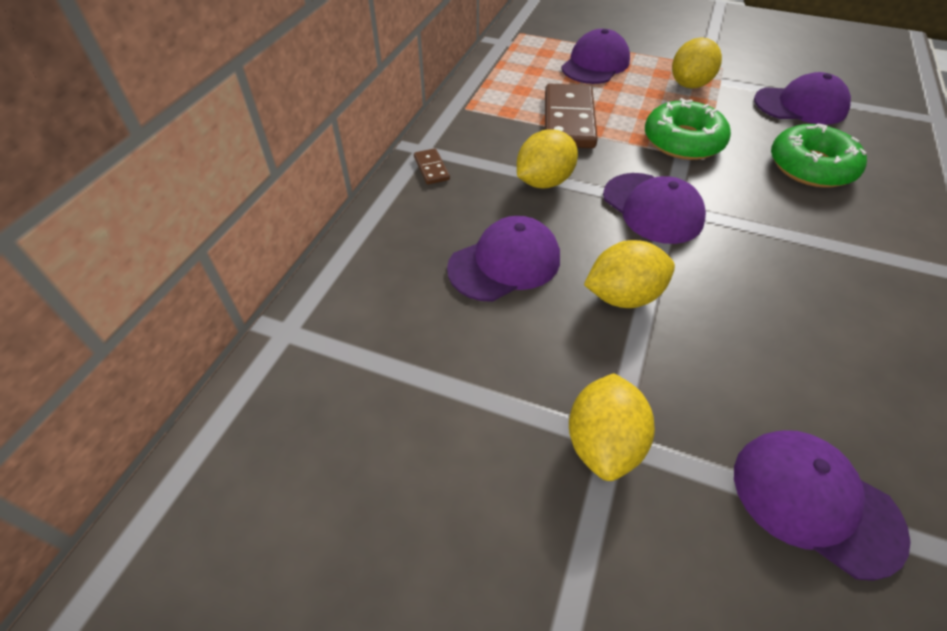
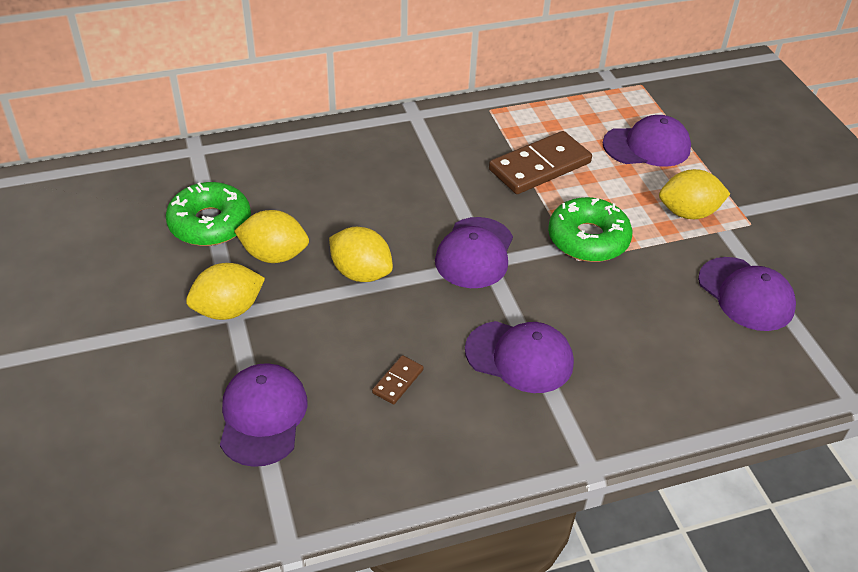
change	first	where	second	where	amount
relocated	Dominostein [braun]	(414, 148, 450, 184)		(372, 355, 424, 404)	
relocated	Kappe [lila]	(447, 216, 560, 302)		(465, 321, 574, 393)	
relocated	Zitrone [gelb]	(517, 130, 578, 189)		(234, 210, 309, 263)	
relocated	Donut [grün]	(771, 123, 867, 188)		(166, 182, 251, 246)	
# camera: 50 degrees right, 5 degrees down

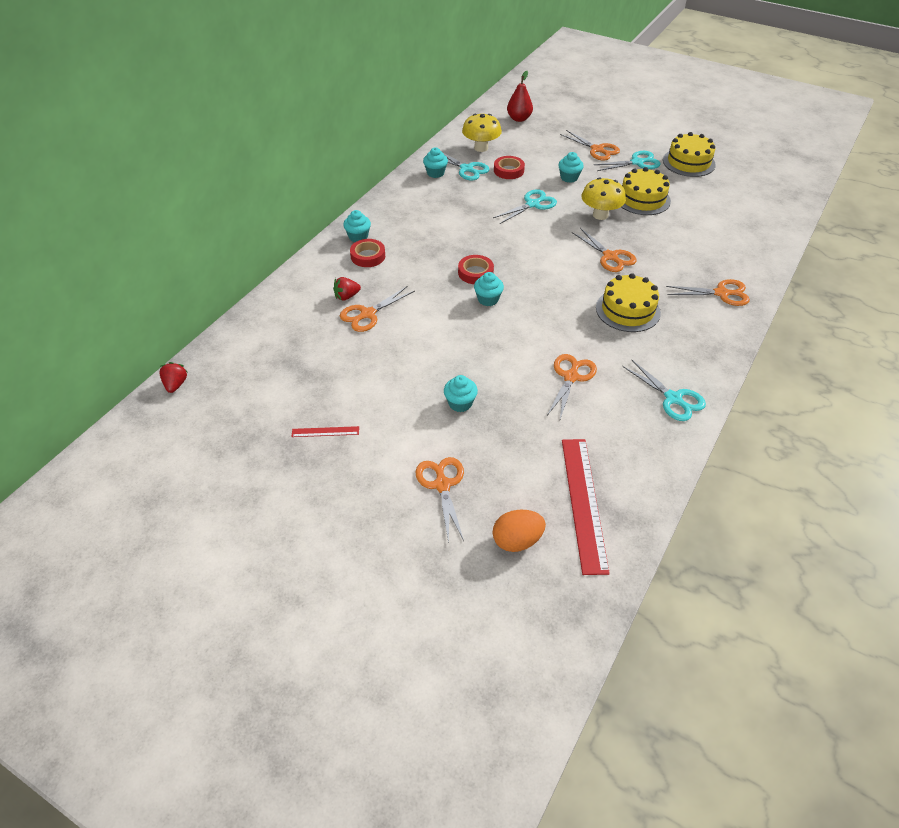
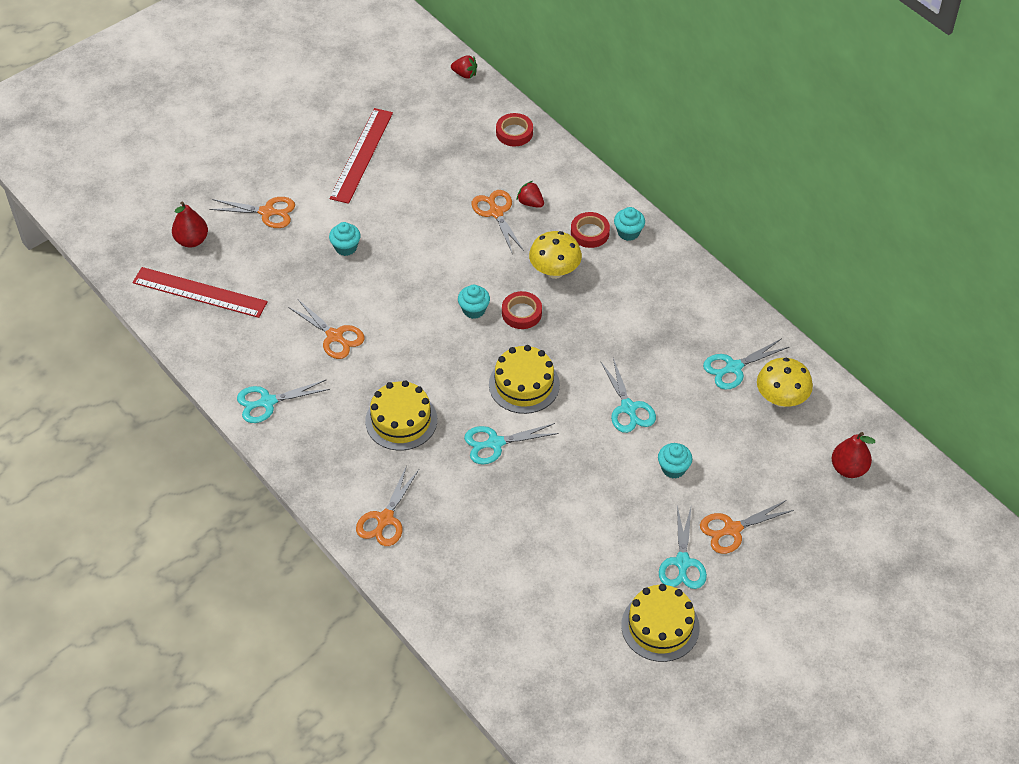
change	first	where	second	where	amount
missing	Muffin [türkis]	(423, 147, 448, 178)			
relocated	Klebeband [rot]	(494, 156, 525, 179)		(496, 113, 533, 147)	
relocated	Pilz [gelb]	(582, 177, 626, 220)		(529, 231, 582, 279)	
relocated	Kuchen [gelb]	(621, 167, 671, 215)		(489, 345, 560, 414)	
exchanged	Ei [orange]	(493, 510, 546, 552)	Birne [rot]	(172, 201, 208, 248)	
colour	Schere [orange]	(572, 228, 636, 272)	Schere [türkis]	(464, 423, 559, 464)	
spun	Erdbeere [rot]	(333, 277, 361, 301)		(516, 181, 544, 208)	45 degrees counterclockwise
size	Lineal [rot]	(291, 426, 359, 437)		(329, 108, 393, 204)	x2.24
# camera: 110 degrees right, 5 degrees up

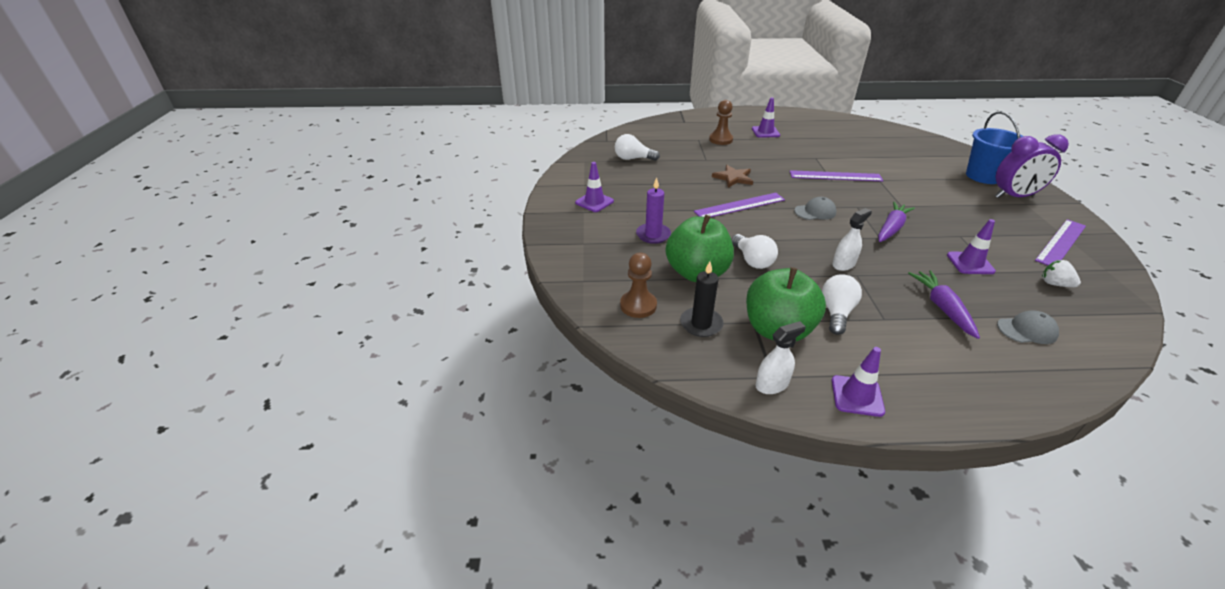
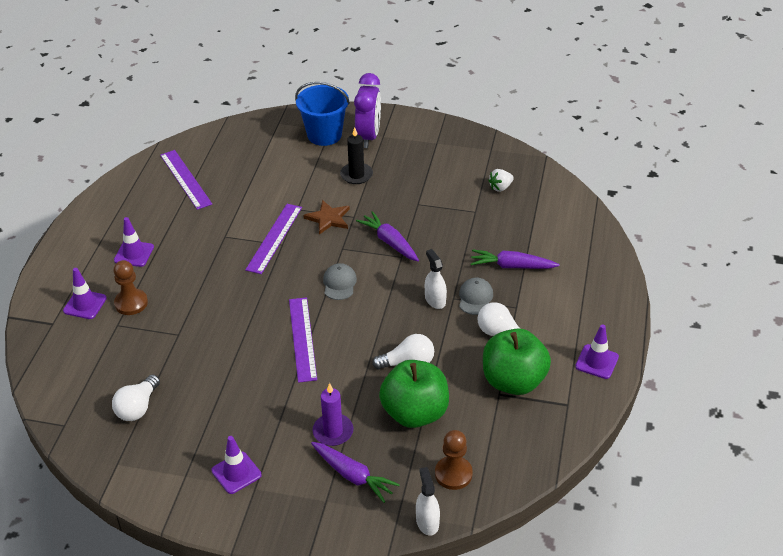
change	first	where	second	where	amount
appeared			Karotte [lila]	(311, 442, 400, 503)	
relocated	Kerze [schwarz]	(680, 261, 724, 337)		(340, 127, 373, 184)	
relocated	Stern [braun]	(712, 165, 753, 188)		(303, 200, 350, 235)	
relocated	Sprühflasche [weiß]	(755, 321, 806, 394)		(416, 467, 440, 536)	
relocated	Leitkegel [lila]	(947, 219, 996, 274)		(63, 268, 107, 319)	
relocated	Kappe [grau]	(997, 310, 1059, 344)		(459, 278, 493, 315)	
relocated	Lineal [lila]	(1035, 219, 1086, 265)		(160, 150, 212, 210)	
# camera: 75 degrees left, 5 degrees up

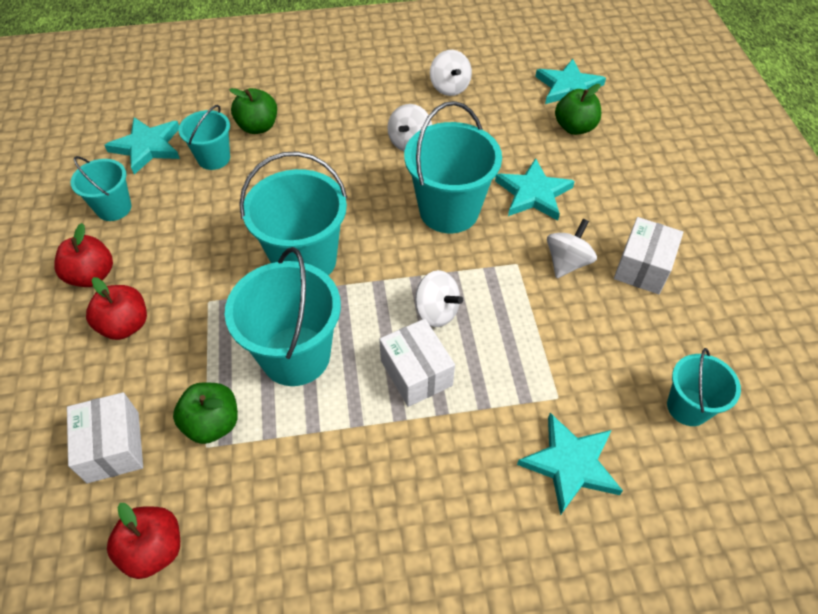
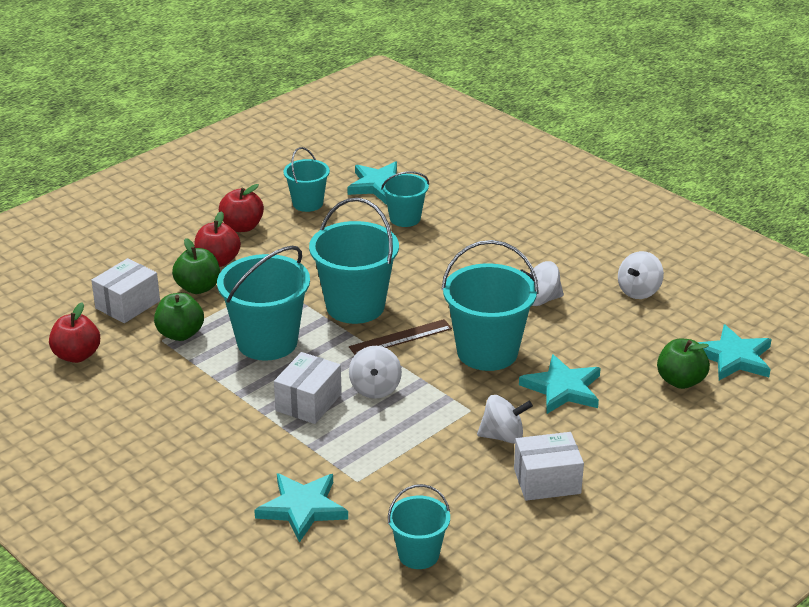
change	first	where	second	where	amount
appeared			Lineal [braun]	(349, 319, 452, 355)	
relocated	Apfel [grün]	(229, 88, 277, 134)		(172, 238, 220, 294)	
# camera: 55 degrees right, 20 degrees down

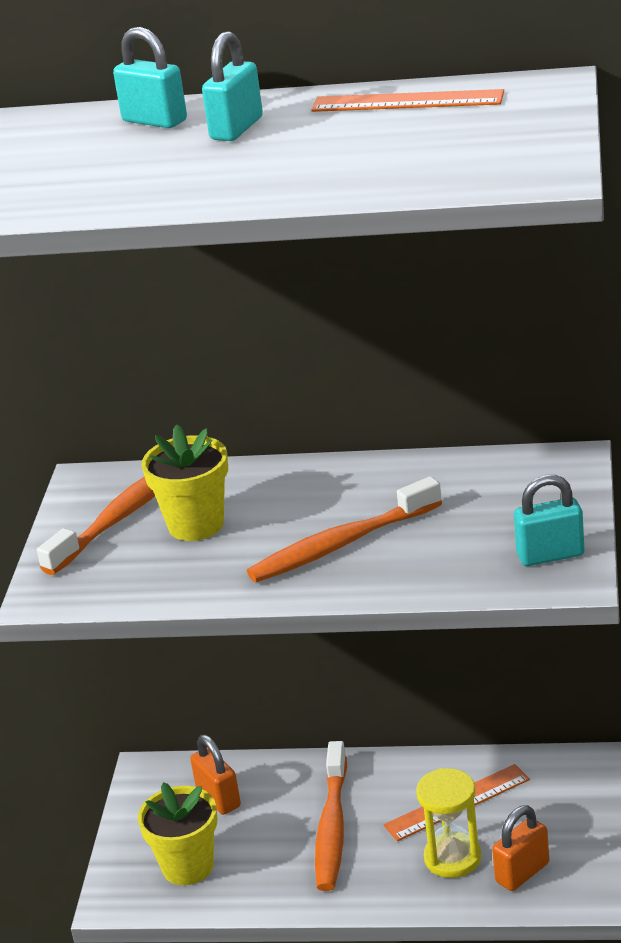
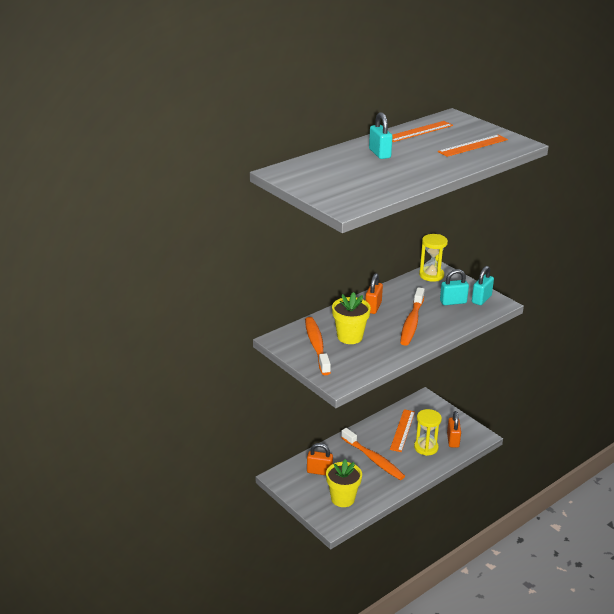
change	first	where	second	where	amount
appeared			Vorhängeschloss [orange]	(365, 273, 383, 314)	
appeared			Sanduhr [gelb]	(419, 234, 448, 282)	
appeared			Lineal [orange]	(438, 135, 508, 157)	
relocated	Vorhängeschloss [türkis]	(113, 27, 187, 128)		(440, 269, 469, 305)	
# camera: 50 degrees left, 0 degrees up

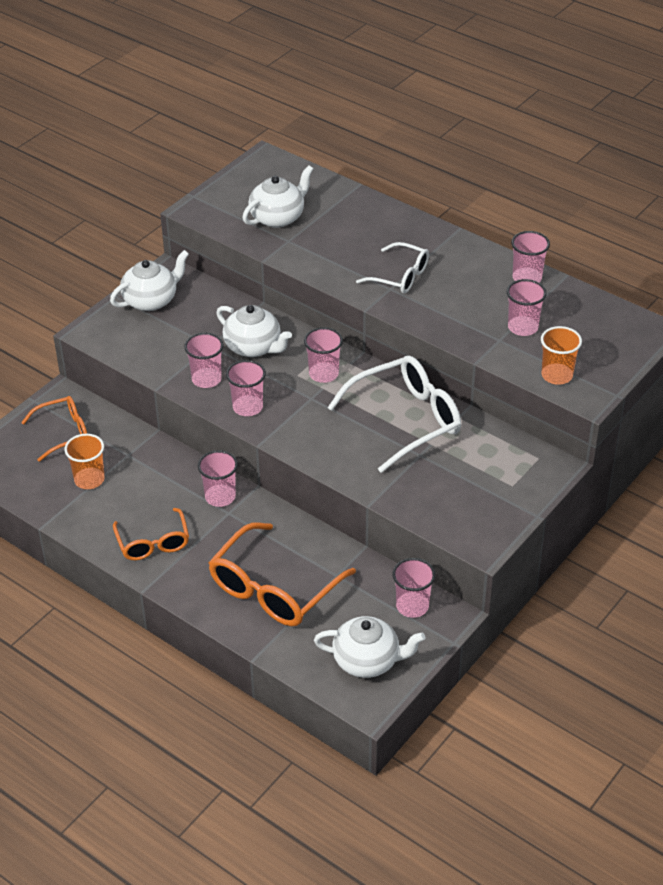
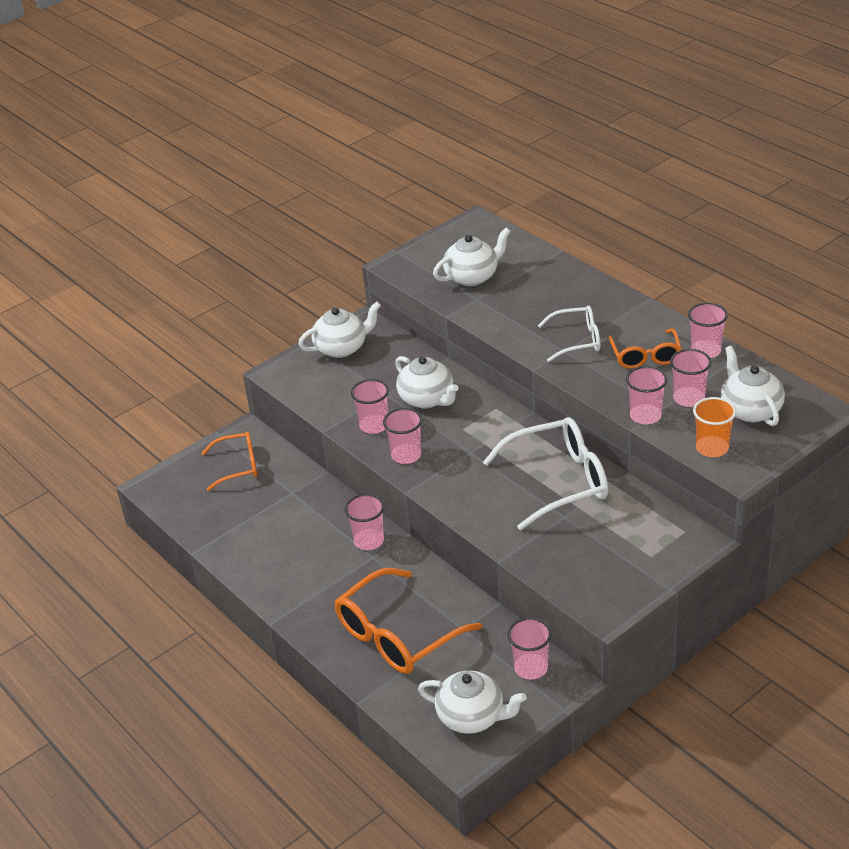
change	first	where	second	where	amount
missing	Becher [orange]	(64, 434, 105, 489)			
appeared			Teekanne [weiß]	(721, 346, 785, 426)	
relocated	Brille [orange]	(113, 508, 189, 560)		(608, 329, 682, 369)	
relocated	Becher [rosa]	(304, 327, 343, 383)		(626, 366, 668, 424)	
spun	Brille [weiß]	(356, 242, 429, 294)		(538, 305, 600, 362)	45 degrees counterclockwise
# camera: 15 degrees right, 5 degrees down

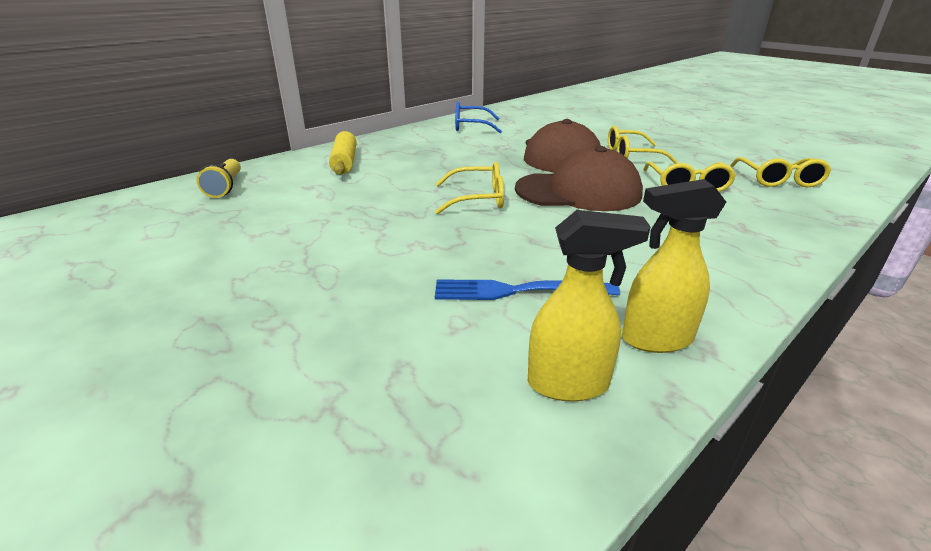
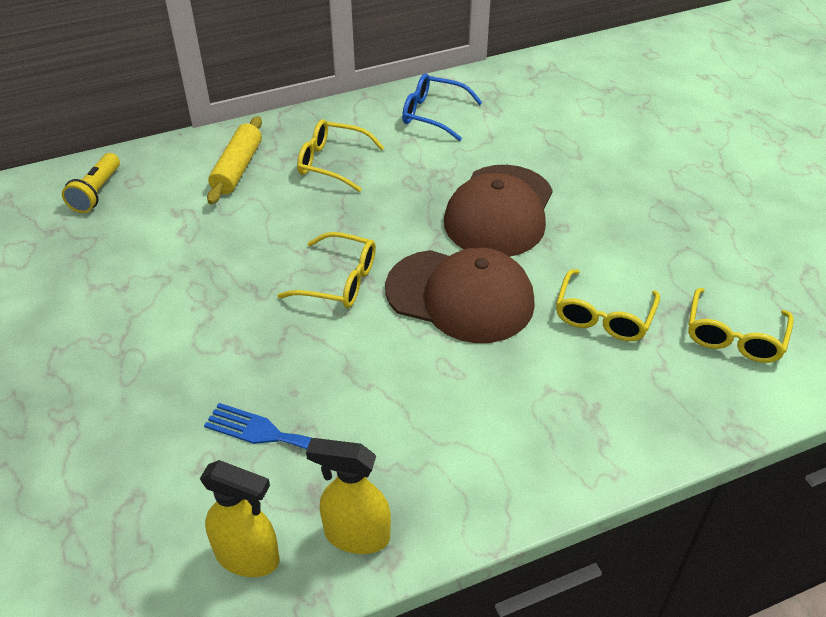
change	first	where	second	where	amount
relocated	Brille [gelb]	(608, 126, 678, 164)		(297, 119, 384, 192)	
# camera: 20 degrees right, 15 degrees up

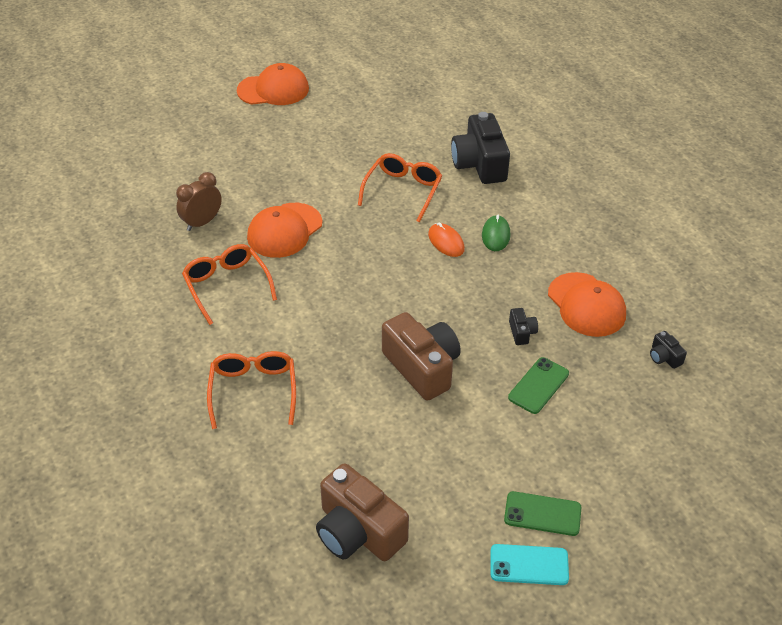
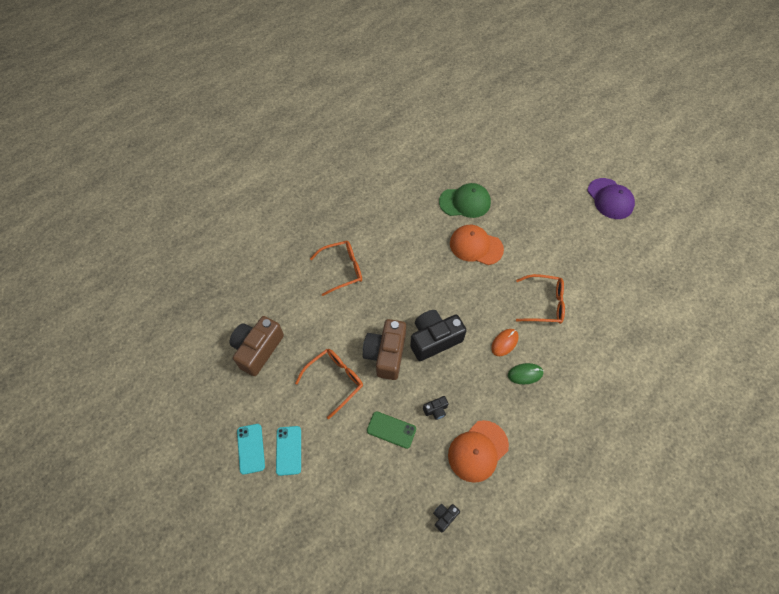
change	first	where	second	where	amount
relocated	Brille [orange]	(182, 244, 277, 325)		(295, 349, 363, 419)	
relocated	Kamera [schwarz]	(451, 112, 510, 184)		(410, 310, 467, 361)	
exchanged	Wecker [braun]	(176, 172, 222, 231)	Kappe [grün]	(439, 183, 491, 218)	
colour	Kappe [orange]	(237, 63, 309, 105)	Kappe [lila]	(588, 178, 635, 219)	
colour	Handy [grün]	(504, 491, 581, 536)	Handy [türkis]	(276, 426, 301, 476)	
spun	Kamera [braun]	(382, 312, 461, 401)		(363, 319, 406, 380)	150 degrees clockwise
# camera: 75 degrees right, 15 degrees up

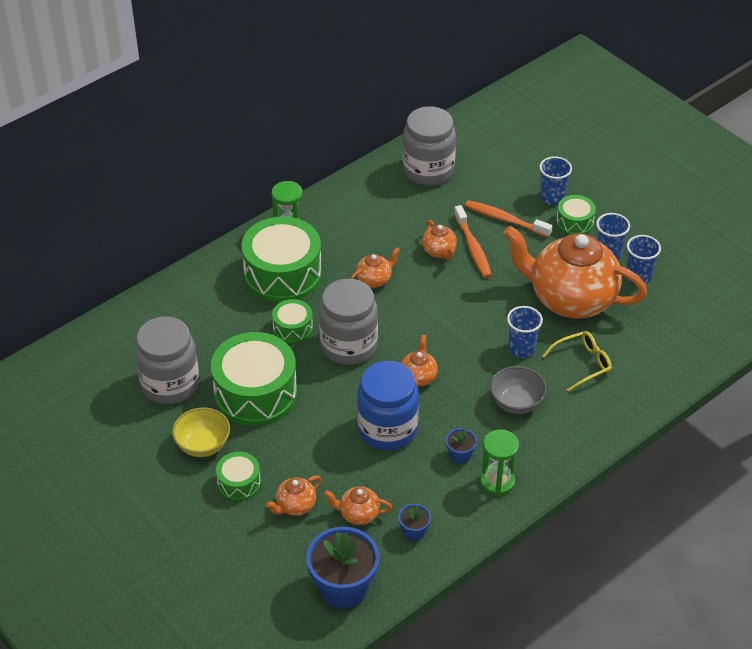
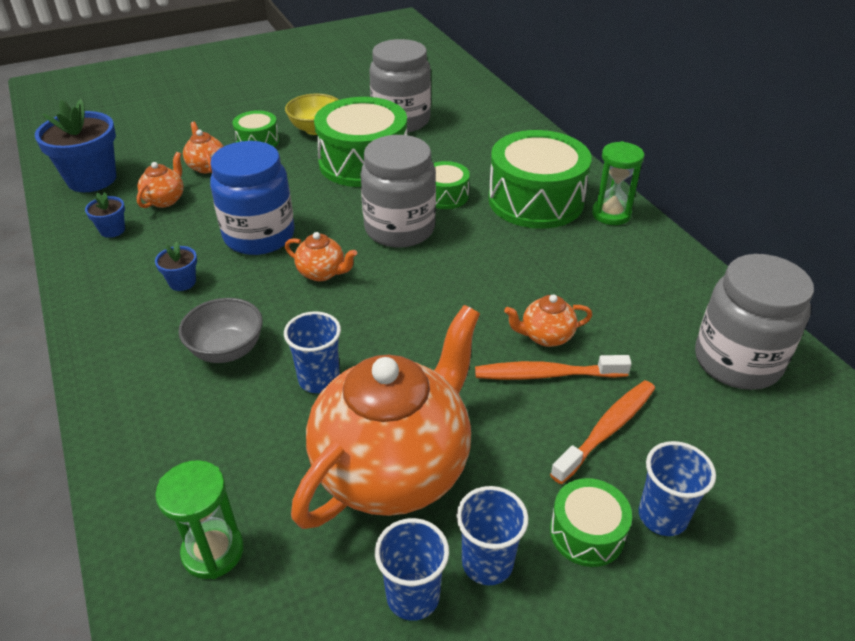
change	first	where	second	where	amount
missing	Teekanne [orange]	(350, 247, 400, 288)			
missing	Brille [gelb]	(542, 331, 612, 392)			
relocated	Sanduhr [grün]	(480, 429, 519, 496)		(155, 460, 244, 579)	
# camera: 105 degrees right, 5 degrees down

